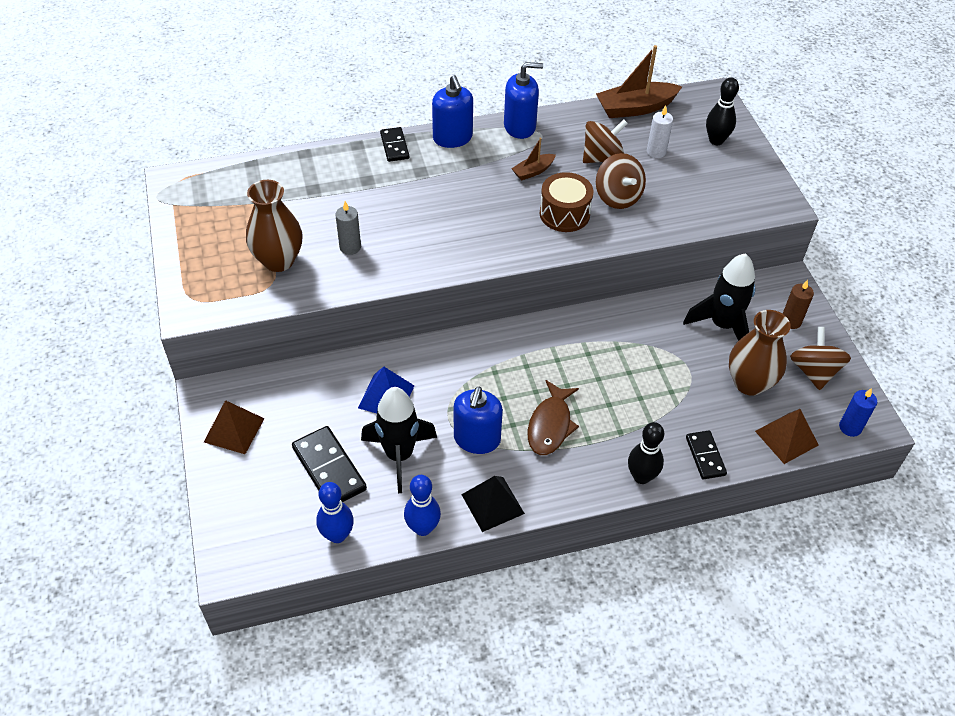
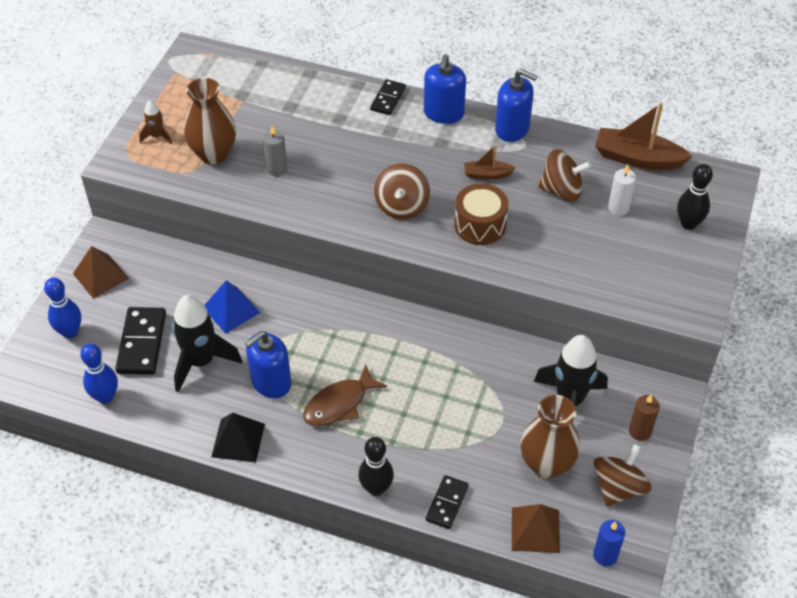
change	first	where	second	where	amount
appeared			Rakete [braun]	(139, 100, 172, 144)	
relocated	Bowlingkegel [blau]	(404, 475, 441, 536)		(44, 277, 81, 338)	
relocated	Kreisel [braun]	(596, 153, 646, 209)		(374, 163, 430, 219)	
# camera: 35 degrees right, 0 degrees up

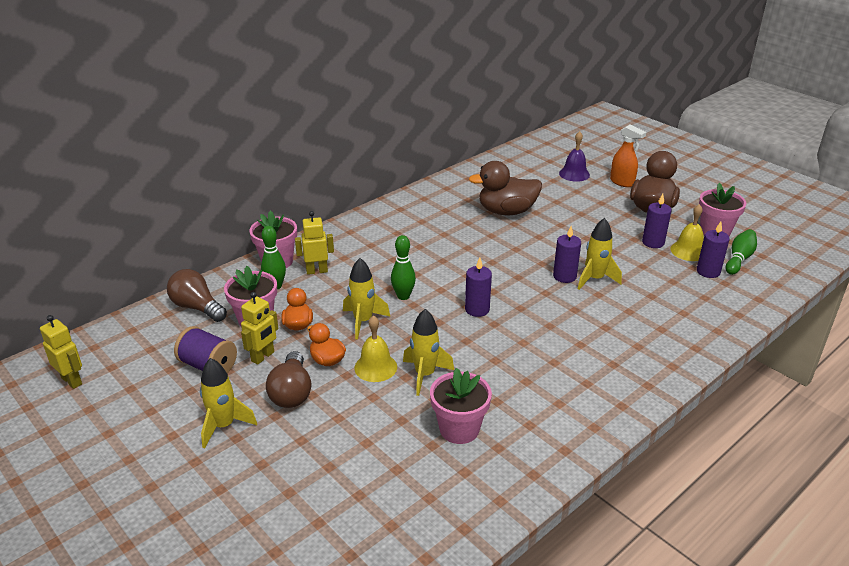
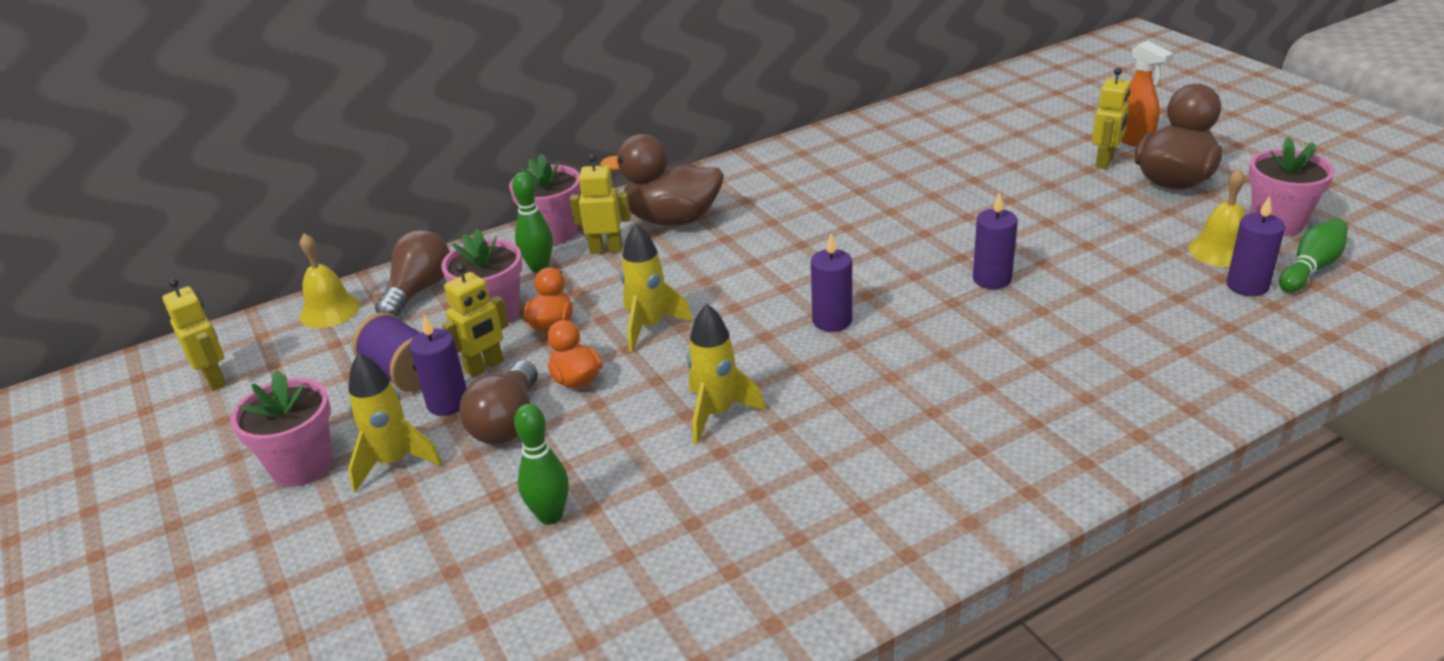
change	first	where	second	where	amount
missing	Glocke [lila]	(559, 131, 590, 182)			
missing	Rakete [gelb]	(578, 218, 622, 290)			
appeared			Roboter [gelb]	(1092, 67, 1130, 169)	
relocated	Glocke [gelb]	(354, 315, 397, 382)		(300, 233, 360, 328)	
relocated	Bowlingkegel [grün]	(391, 235, 416, 300)		(514, 404, 569, 525)	
relocated	Blumentopf [rosa]	(430, 368, 492, 444)		(231, 370, 333, 487)	
relocated	Ente [braun]	(469, 161, 542, 215)		(600, 134, 724, 226)	
relocated	Kerze [lila]	(642, 194, 672, 248)		(409, 315, 467, 416)	
spun	Glühbirne [braun]	(167, 269, 227, 322)		(375, 230, 450, 317)	60 degrees clockwise
# camera: 15 degrees right, 0 degrees up

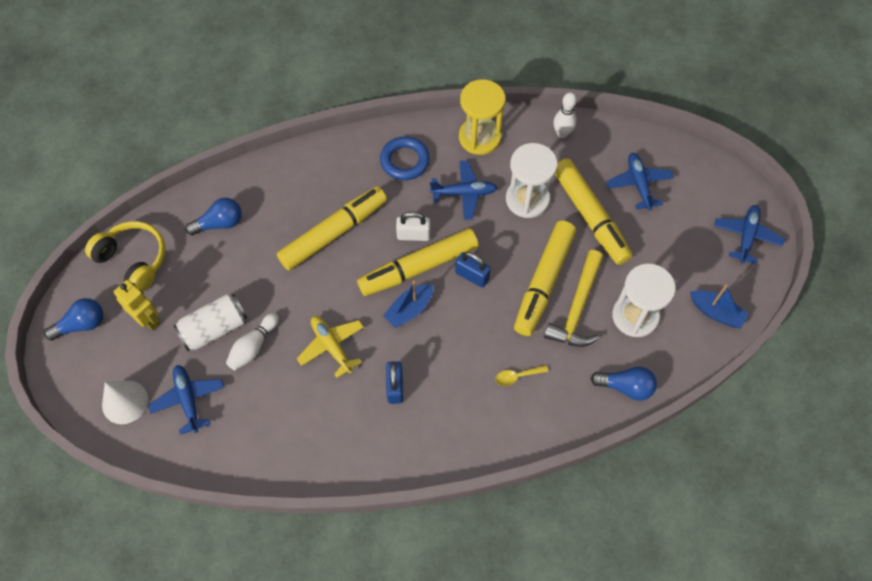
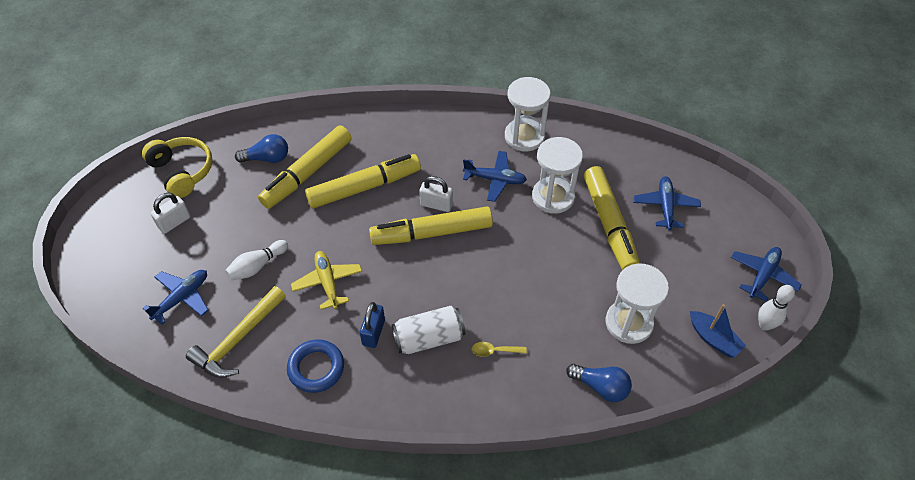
change	first	where	second	where	amount
missing	Glühbirne [blau]	(44, 298, 103, 341)			
missing	Kegel [weiß]	(102, 381, 148, 424)			
missing	Boot [blau]	(383, 281, 433, 328)			
missing	Vorhängeschloss [blau]	(455, 251, 491, 288)			
relocated	Dose [weiß]	(174, 294, 247, 351)		(392, 306, 465, 354)	
relocated	Ring [blau]	(380, 136, 430, 180)		(287, 339, 344, 393)	
relocated	Filzstift [gelb]	(514, 221, 576, 336)		(258, 126, 352, 209)	
relocated	Hammer [gelb]	(544, 250, 603, 347)		(186, 286, 286, 378)	
relocated	Bowlingkegel [weiß]	(553, 92, 577, 138)		(758, 285, 795, 330)	
exchanged	Roboter [gelb]	(114, 280, 159, 331)	Vorhängeschloss [weiß]	(151, 193, 190, 234)	
colour	Sanduhr [gelb]	(459, 79, 505, 155)	Sanduhr [weiß]	(505, 77, 551, 151)	
spun	Flugzeug [blau]	(148, 365, 224, 435)		(143, 270, 209, 325)	45 degrees clockwise
# camera: 15 degrees right, 10 degrees down

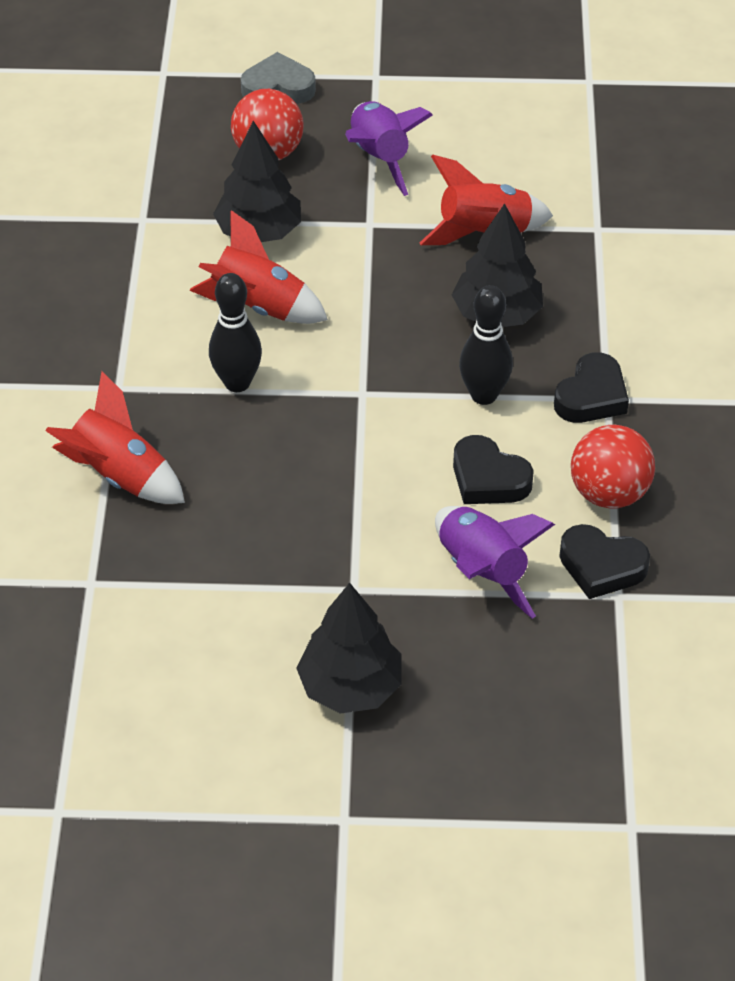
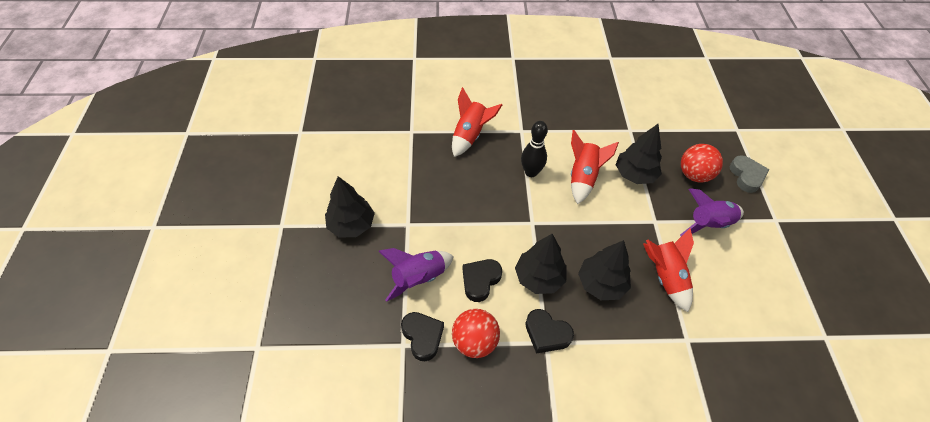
change	first	where	second	where	amount
exchanged	Bowlingkegel [schwarz]	(459, 285, 513, 405)	Baum [schwarz]	(515, 234, 567, 294)	
spun	Herz [schwarz]	(559, 524, 650, 599)		(401, 312, 444, 361)	135 degrees clockwise
# camera: 85 degrees right, 5 degrees up

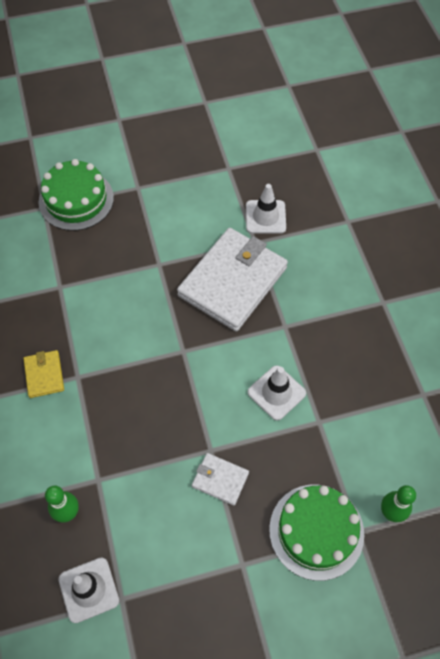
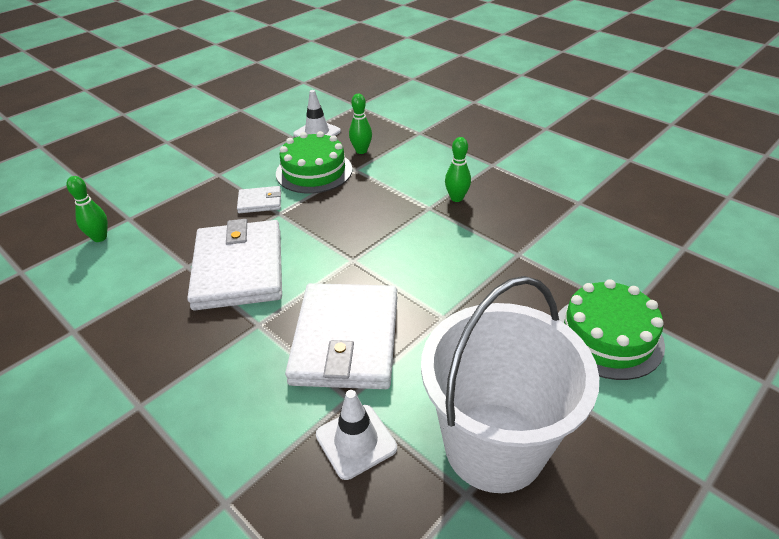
change	first	where	second	where	amount
appeared			Eimer [weiß]	(421, 276, 599, 493)	
relocated	Kuchen [grün]	(269, 485, 364, 581)		(276, 131, 352, 193)	
exchanged	Geldbörse [gelb]	(24, 350, 64, 398)	Bowlingkegel [grün]	(445, 137, 471, 202)	
exchanged	Leitkegel [weiß]	(248, 365, 306, 421)	Geldbörse [weiß]	(187, 219, 282, 311)	
# camera: 150 degrees right, 20 degrees down

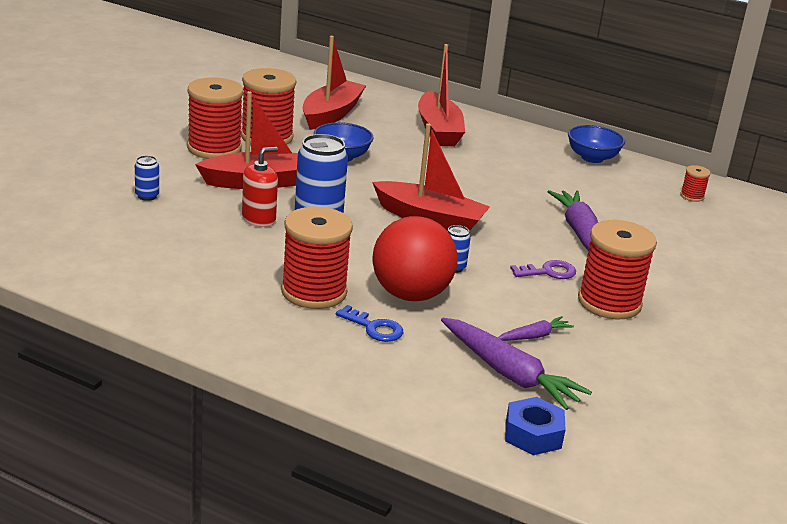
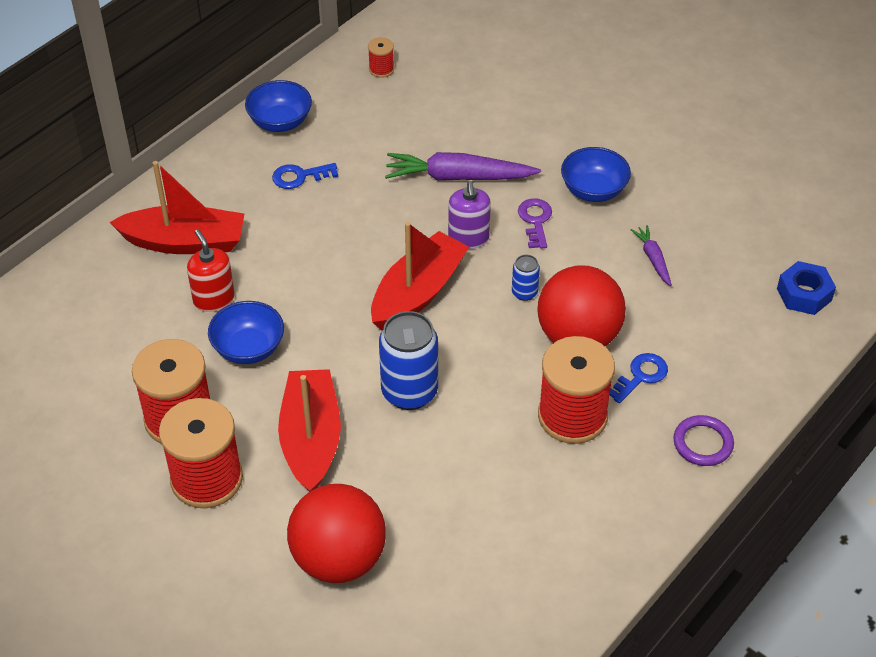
change	first	where	second	where	amount
missing	Boot [rot]	(302, 36, 366, 130)			
missing	Karotte [lila]	(441, 318, 592, 410)			
appeared			Schlüssel [blau]	(272, 163, 338, 189)	
appeared			Seifenspender [lila]	(448, 181, 491, 249)	
appeared			Ring [lila]	(673, 415, 734, 466)	
relocated	Seifenspender [rot]	(242, 147, 278, 227)		(187, 229, 235, 312)	
exchanged	Dose [blau]	(135, 156, 159, 201)	Ball [rot]	(287, 484, 386, 583)	
exchanged	Garnrolle [rot]	(578, 220, 657, 319)	Schüssel [blau]	(561, 147, 631, 202)	
# camera: 75 degrees left, 20 degrees up

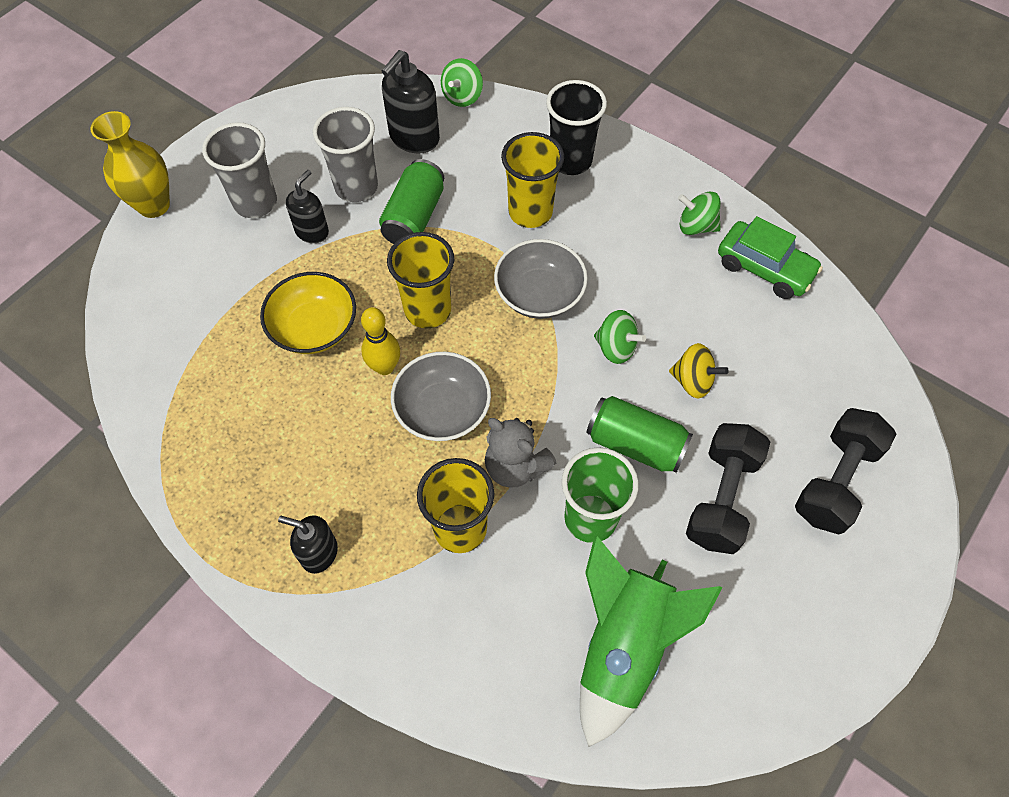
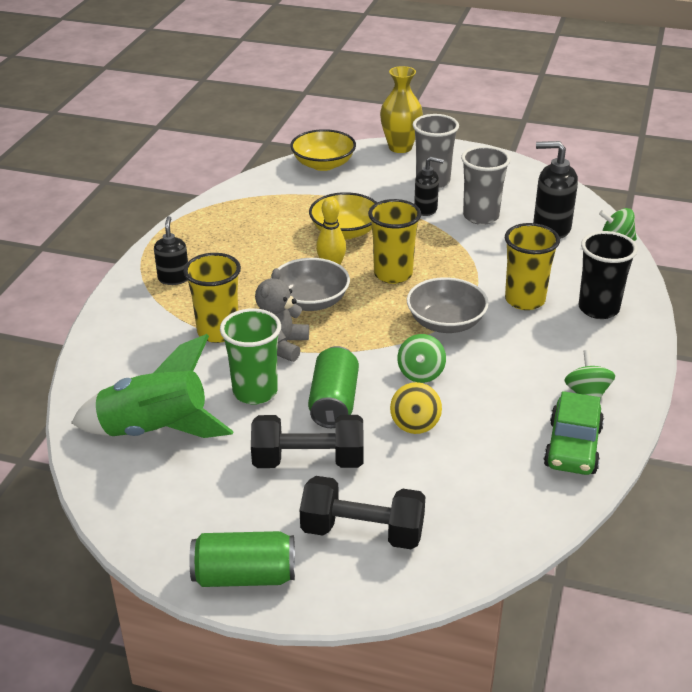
change	first	where	second	where	amount
appeared			Schüssel [gelb]	(290, 129, 356, 171)	
relocated	Dose [grün]	(379, 159, 444, 244)		(189, 531, 295, 587)	
# camera: 70 degrees right, 25 degrees down

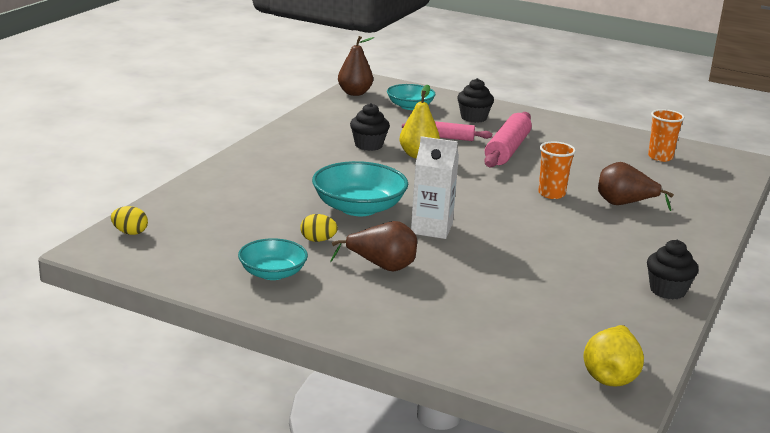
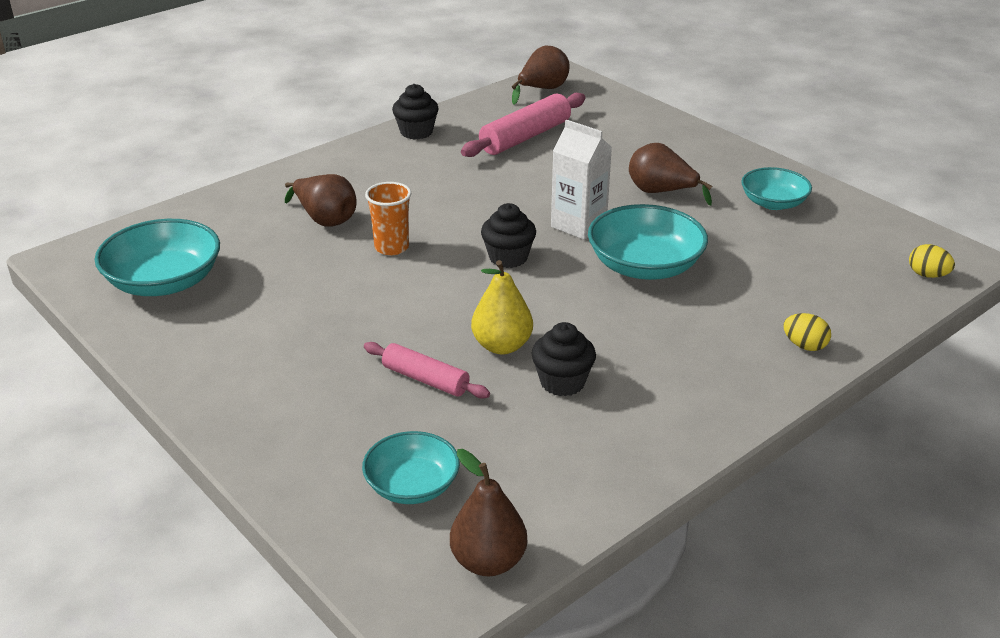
change	first	where	second	where	amount
relocated	Ei [gelb]	(300, 214, 338, 242)		(783, 313, 831, 351)	
relocated	Muffin [schwarz]	(457, 78, 494, 123)		(481, 203, 536, 268)	
relocated	Nudelholz [rosa]	(484, 112, 532, 168)		(461, 93, 586, 157)	
exchanged	Becher [orange]	(648, 109, 685, 162)	Schüssel [türkis]	(95, 219, 220, 296)	
colour	Birne [gelb]	(584, 325, 644, 386)	Birne [braun]	(512, 46, 570, 105)	
# camera: 155 degrees left, 10 degrees up

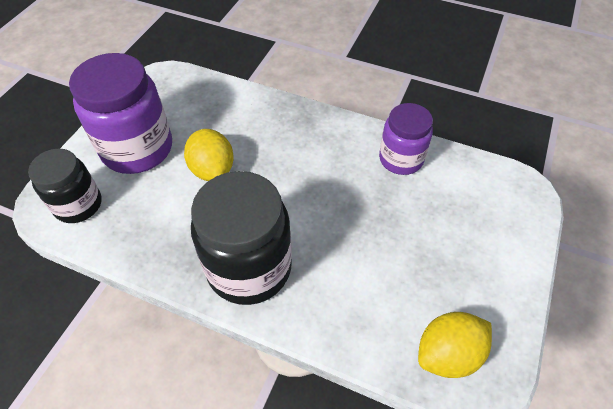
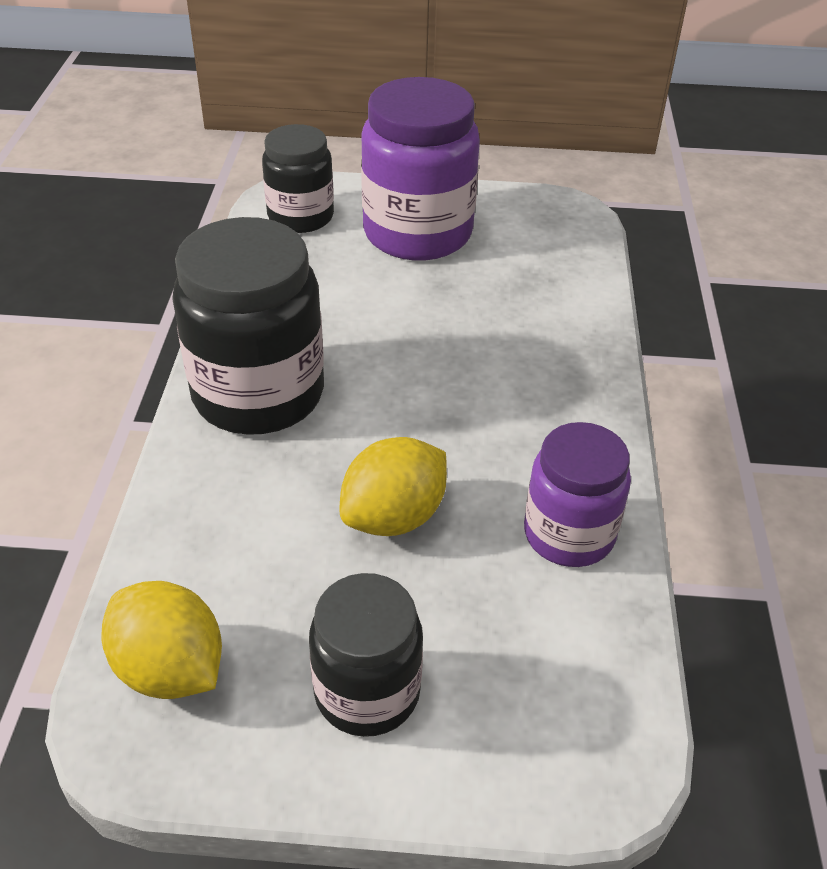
change	first	where	second	where	amount
appeared			Einmachglas [schwarz]	(309, 573, 423, 737)	
relocated	Zitrone [gelb]	(184, 129, 234, 181)		(339, 437, 447, 536)	
# camera: 70 degrees right, 10 degrees down

